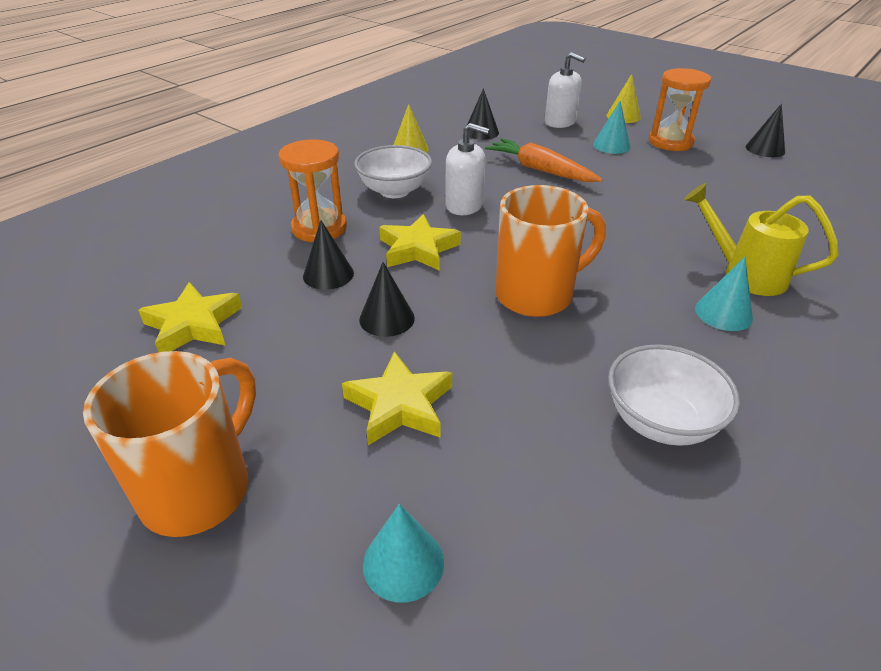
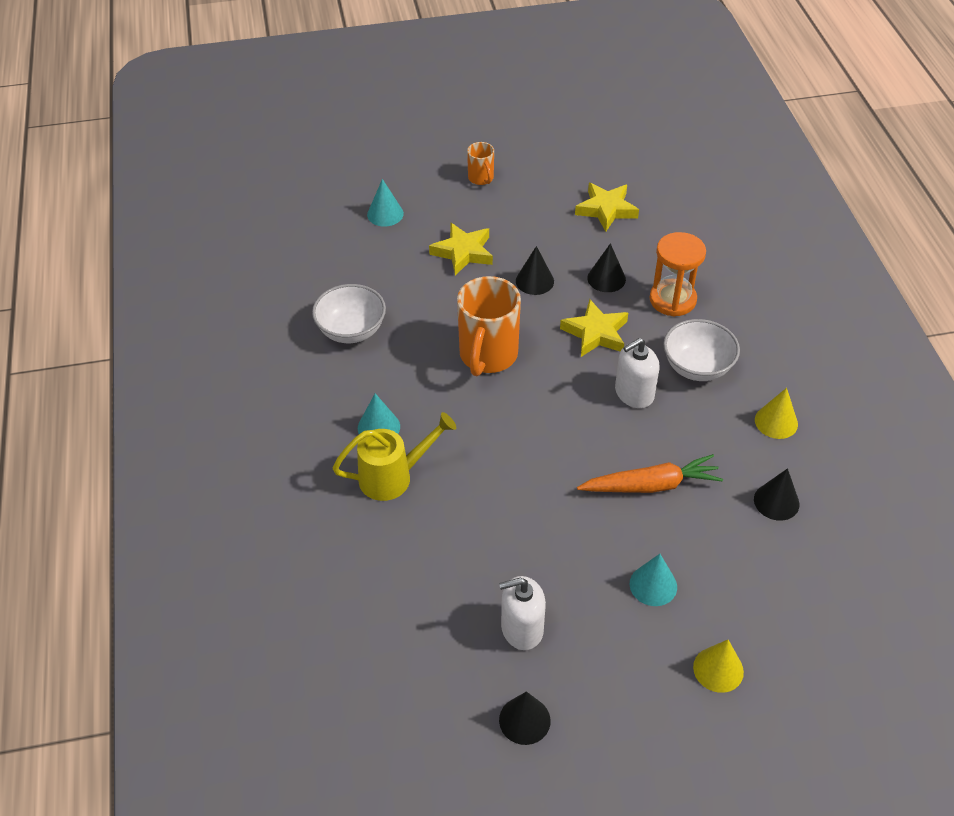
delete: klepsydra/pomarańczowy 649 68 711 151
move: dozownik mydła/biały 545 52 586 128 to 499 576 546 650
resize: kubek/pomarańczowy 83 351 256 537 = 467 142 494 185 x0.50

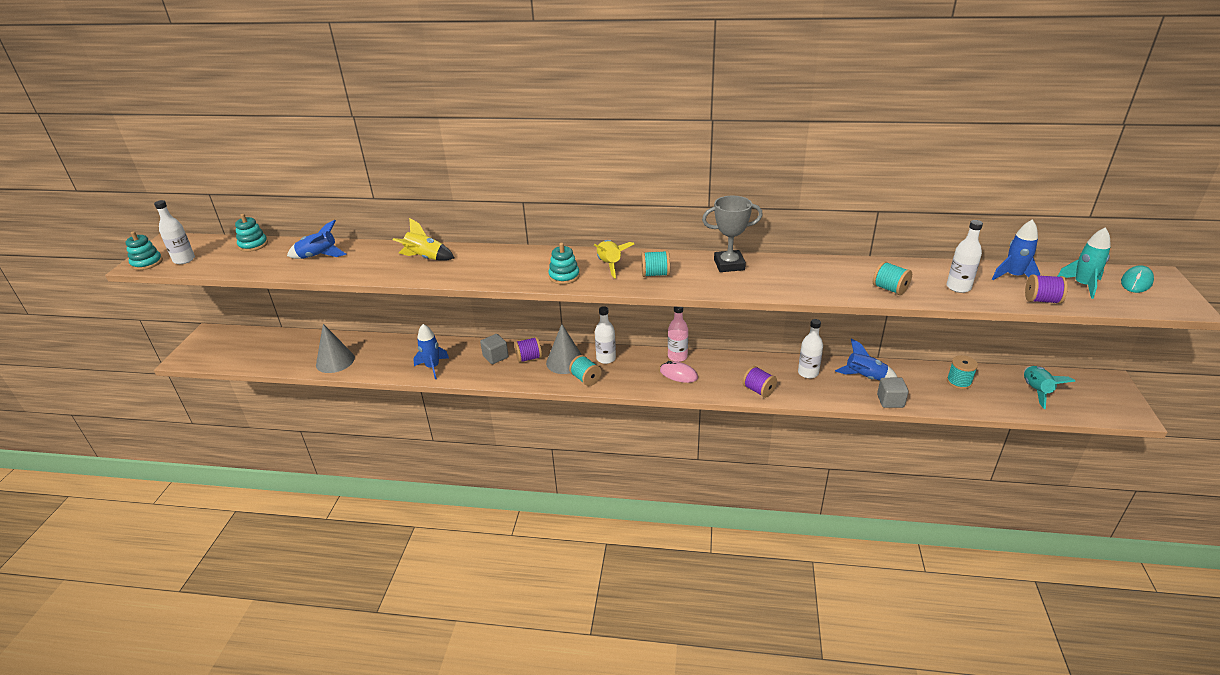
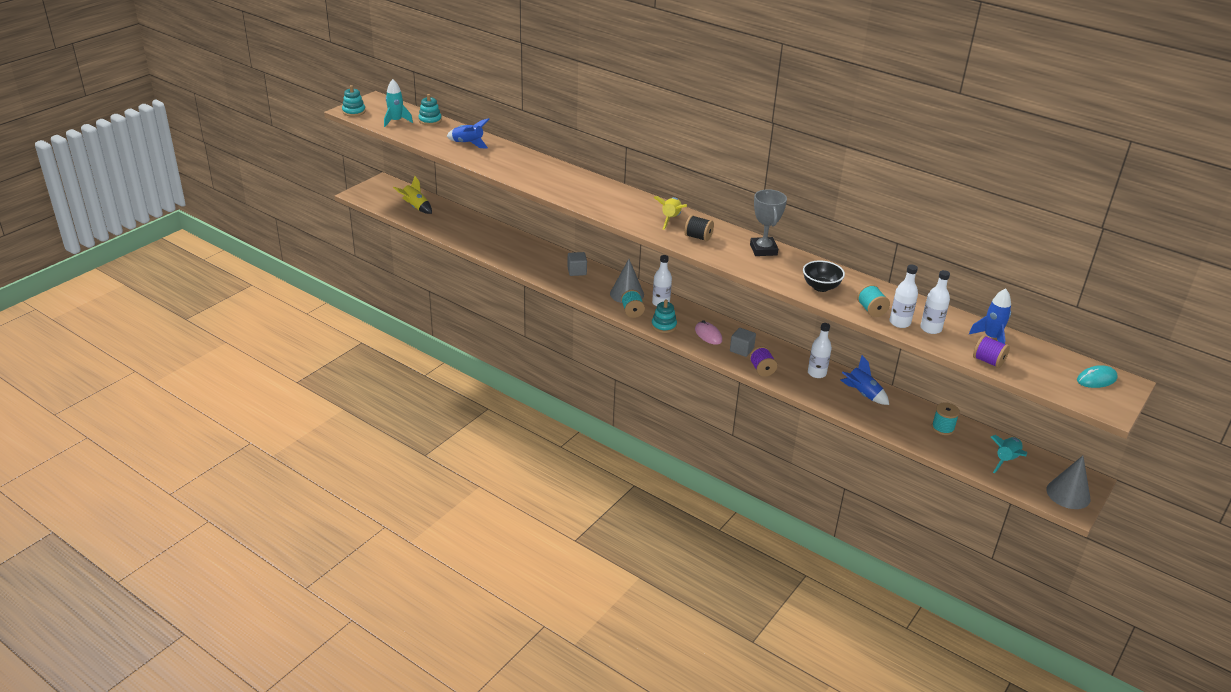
delete: rakieta/niebieski 413 324 449 379; szpulka/fioletowy 514 337 542 363; butelka/różowy 668 307 688 362
insert: miska/czarny 803 260 845 292
move: rakieta/turkusowy 1057 227 1111 299 to 384 79 413 127; rakieta/żółty 393 218 454 261 to 393 176 432 214; zabawka nakładanka/turkusowy 548 243 580 284 to 651 299 677 333; sześcian/szary 877 378 909 408 to 730 328 756 357; butelka/biały 154 200 195 264 to 889 265 918 328; stożek/szary 316 324 355 373 to 1046 456 1091 509
recolor: szpulka/turkusowy 641 251 670 277 to szpulka/czarny 684 215 714 242
rotate: puchar/szary 702 196 763 272 = 750 189 787 256 60 degrees clockwise

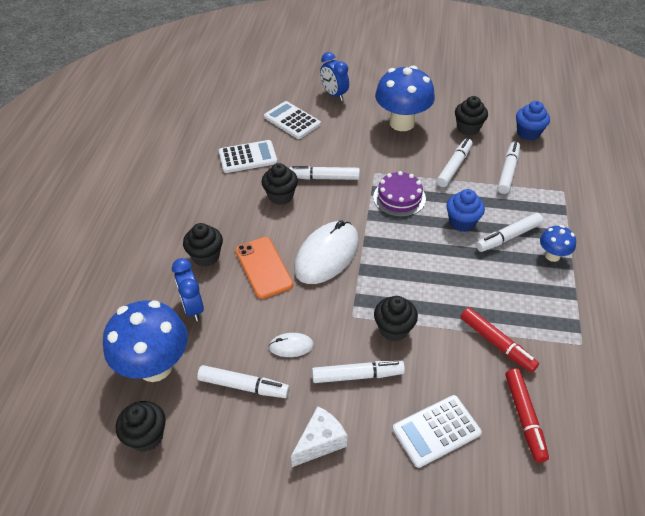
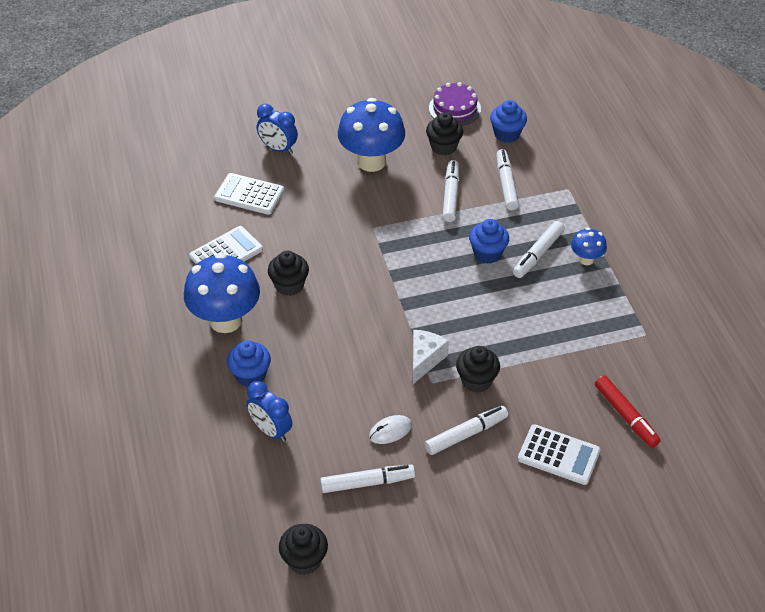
delete: telefon/pomarańczowy 235 237 293 299; flamaster/biały 289 166 360 180; myszka/biały 294 220 359 284; flamaster/czerwony 461 307 539 373
move: grzyb/niebieski 103 300 188 382 to 184 253 260 333; ser/biały 291 406 347 467 to 413 330 449 384; tort/fioletowy 373 171 426 217 to 429 82 481 126
recolor: muffinka/czarny 183 223 223 267 to muffinka/niebieski 227 340 271 387
rotate: kalkulator/biały 393 395 482 468 = 518 424 601 485 105 degrees counterclockwise

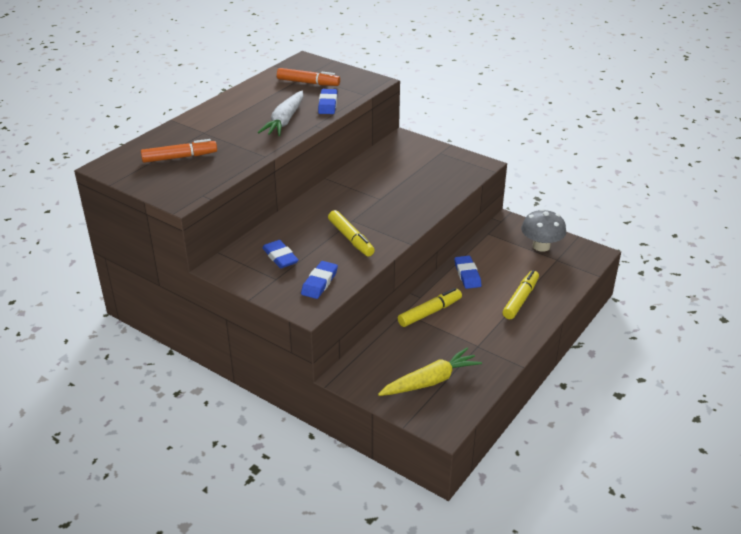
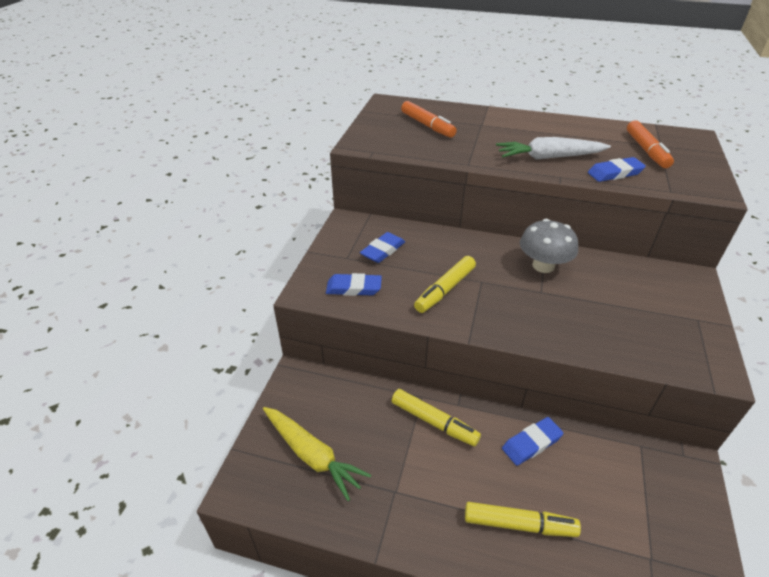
move: grzyb/szary 521 209 566 252 to 520 219 578 273

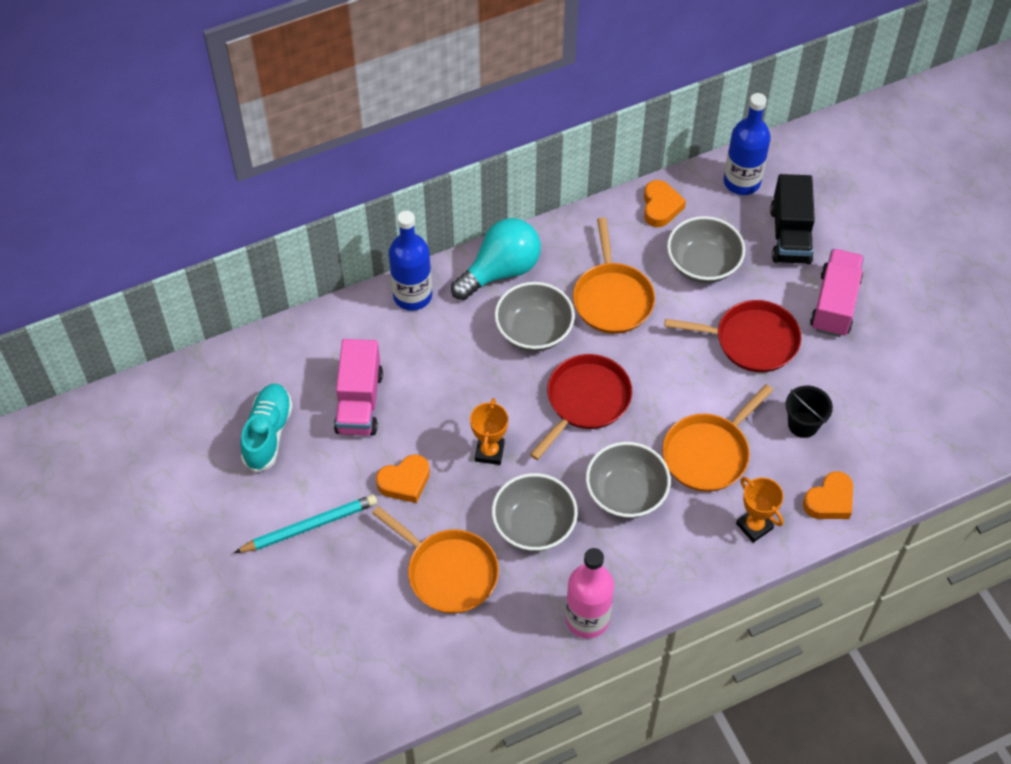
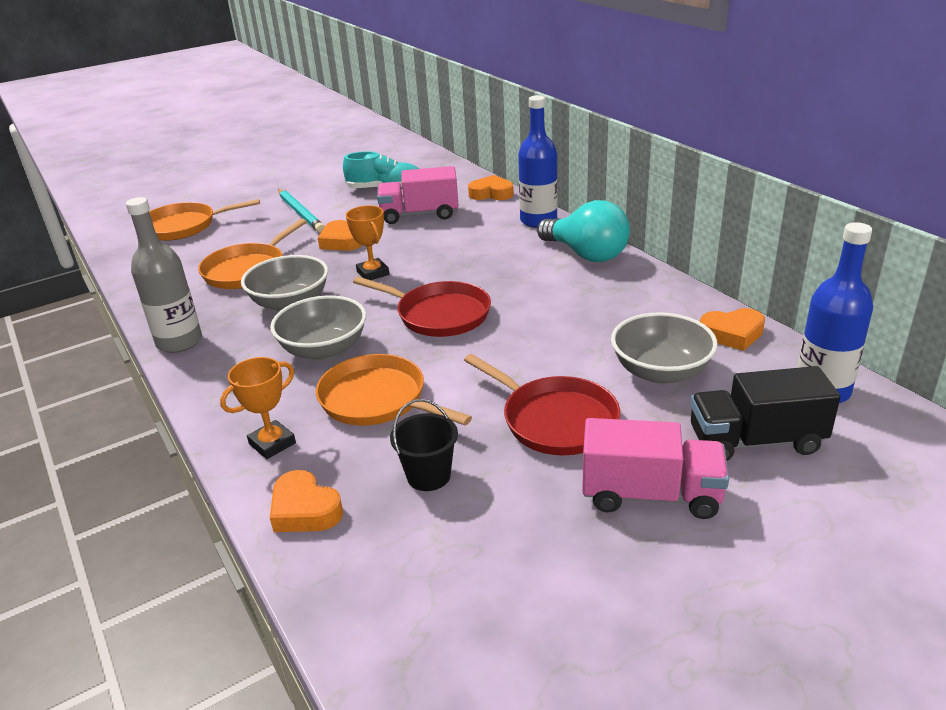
delete: miska/szary 495 282 575 351
insert: serce/pomarańczowy 468 175 514 200
move: patelnia/pomarańczowy 573 217 655 334 to 149 199 260 241
recolor: butelka/różowy 566 548 614 638 to butelka/szary 126 197 202 353
rotate: puchar/pomarańczowy 470 398 508 465 = 346 205 389 280 60 degrees clockwise; patelnia/czerwony 664 300 801 372 = 464 354 620 456 45 degrees counterclockwise

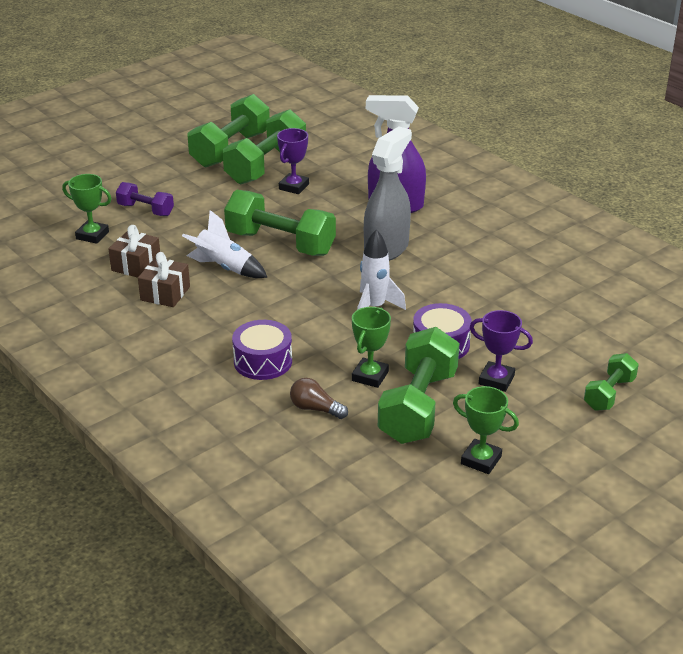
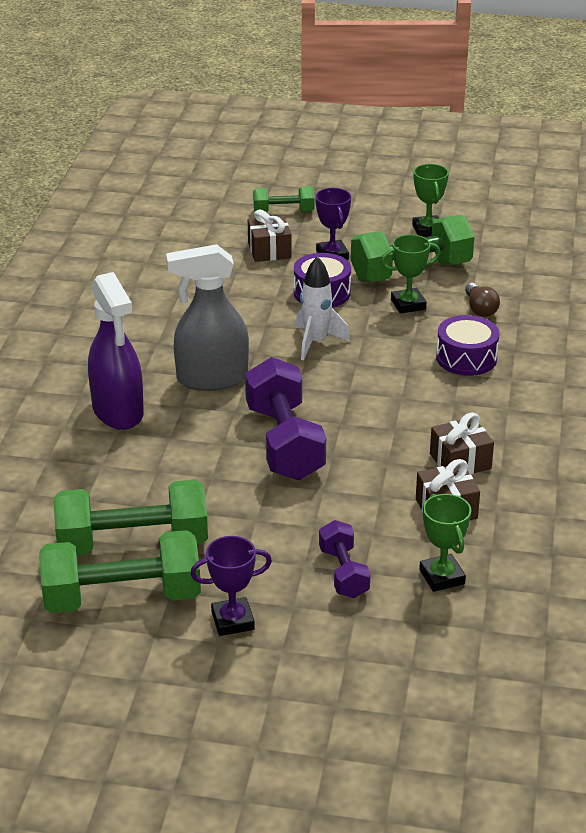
delete: rakieta/biały 182 210 268 278
insert: prezent/brązowy 248 209 292 262
move: puchar/fioletowy 277 128 309 194 to 190 536 272 636
recolor: hantel/zielony 224 190 336 256 to hantel/fioletowy 245 357 326 480

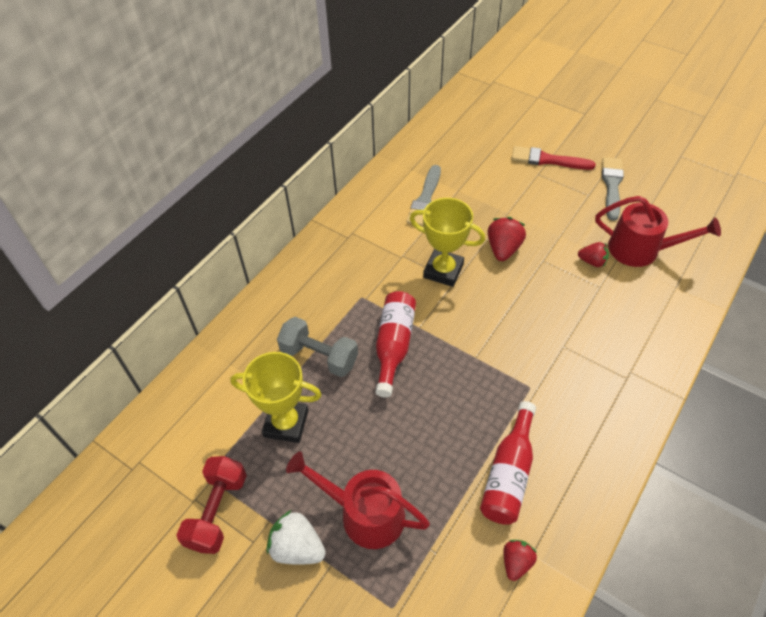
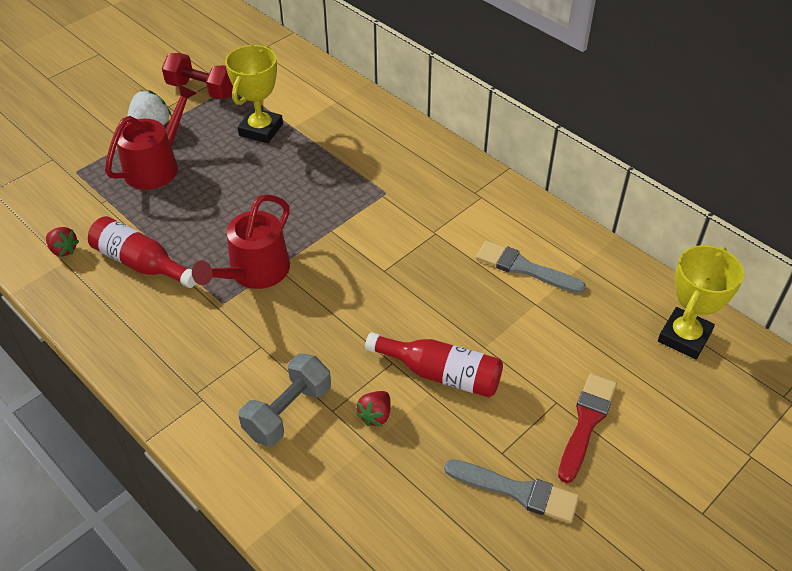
delete: truskawka/czerwony 488 217 526 261
move: konewka/czerwony 595 196 721 267 to 192 194 290 289; hantel/szary 277 317 358 377 to 239 354 331 447; butelka/czerwony 375 291 416 398 to 365 332 503 397; puchar/żółty 410 198 485 287 to 658 245 744 359

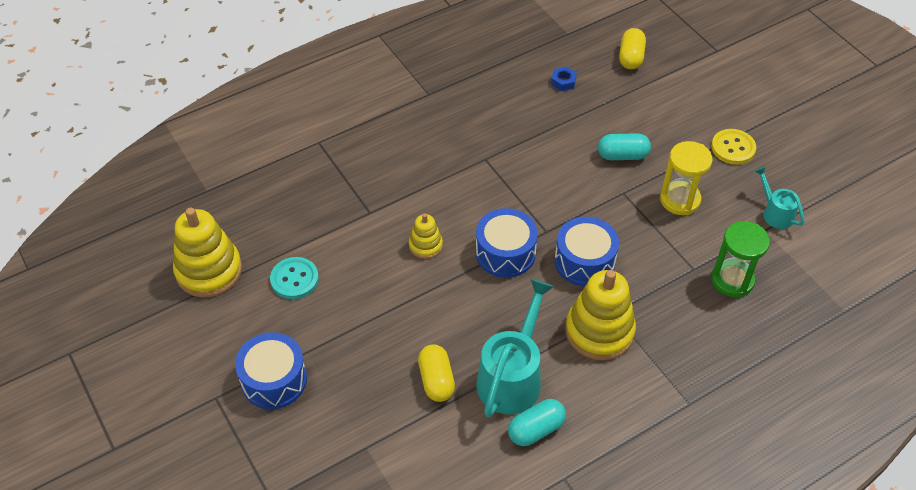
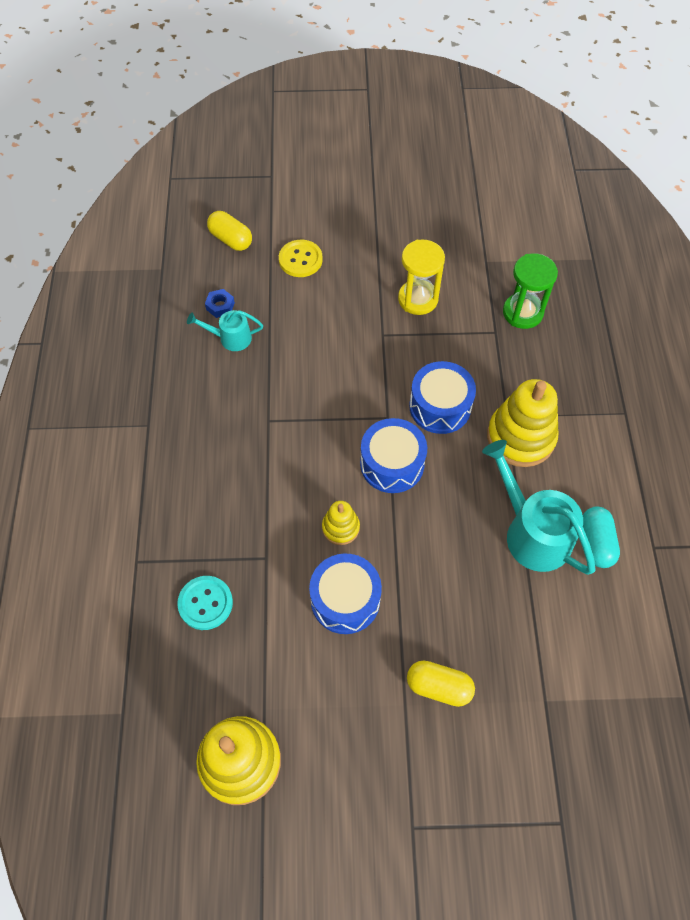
delete: kapsułka/turkusowy 598 133 651 160
move: guzik/turkusowy 270 257 319 299 to 177 576 233 630; konewka/turkusowy 755 166 805 229 to 187 310 263 351; guzik/żółty 711 129 756 165 to 279 240 323 277; bęben/niebieski 235 332 307 409 to 309 553 382 634; kapsułka/żółty 418 344 455 402 to 407 660 475 707

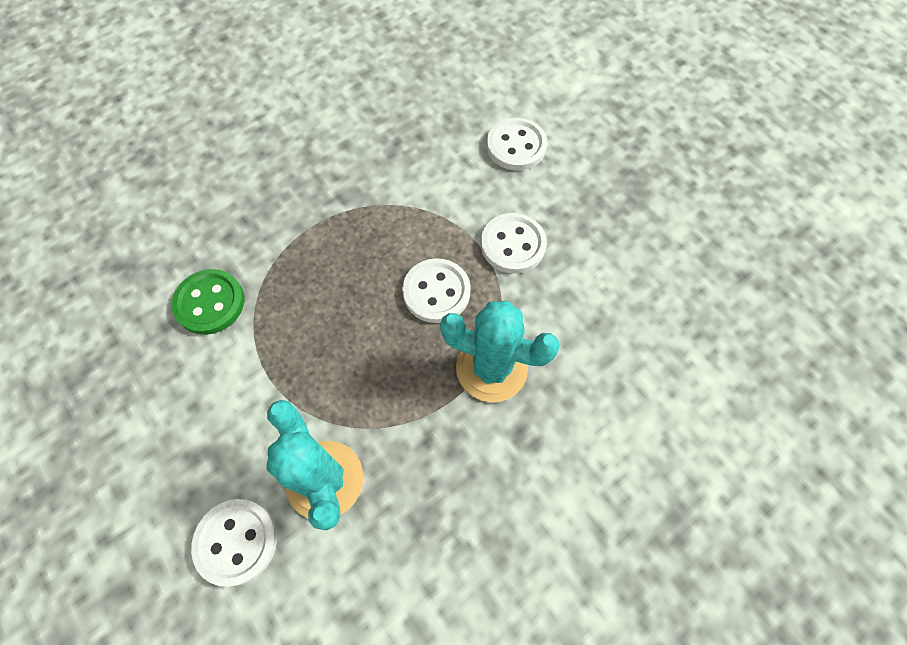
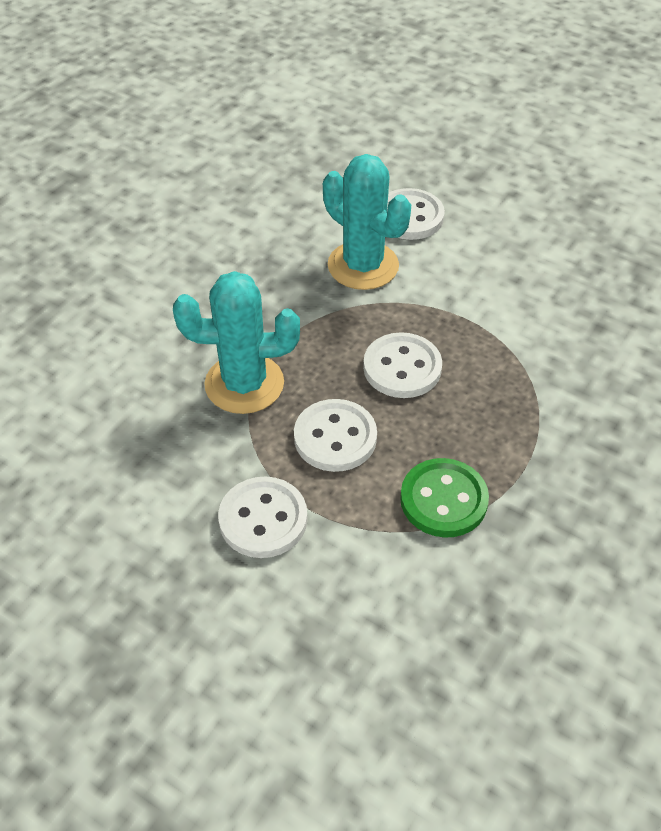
move: guzik/biały 487 118 547 170 to 363 332 442 398; guzik/zielony 172 269 244 335 to 400 458 489 538

